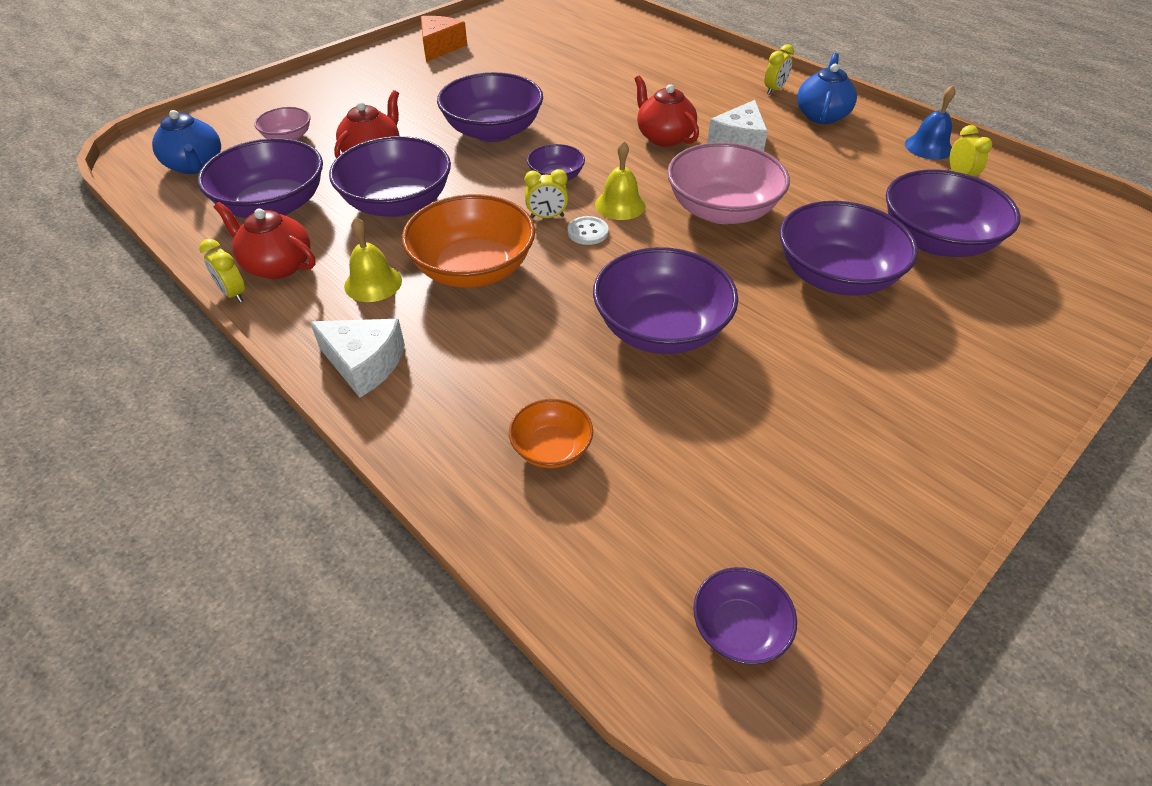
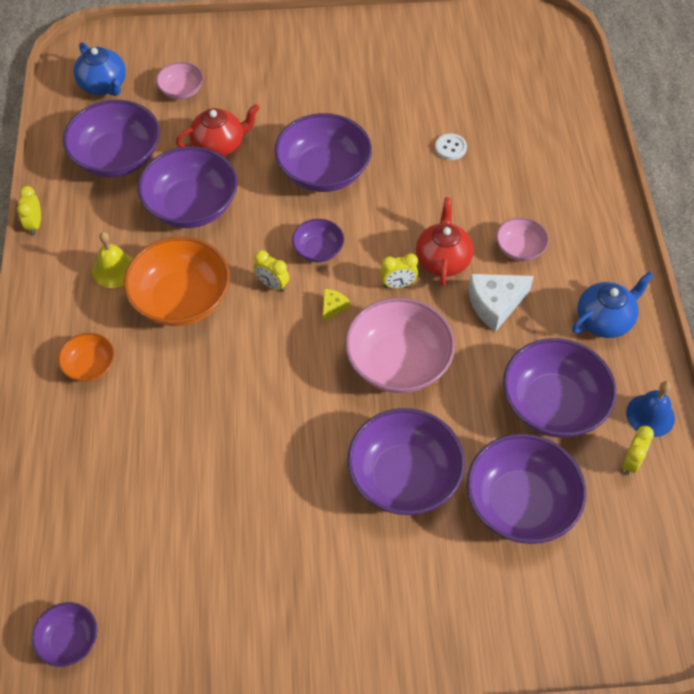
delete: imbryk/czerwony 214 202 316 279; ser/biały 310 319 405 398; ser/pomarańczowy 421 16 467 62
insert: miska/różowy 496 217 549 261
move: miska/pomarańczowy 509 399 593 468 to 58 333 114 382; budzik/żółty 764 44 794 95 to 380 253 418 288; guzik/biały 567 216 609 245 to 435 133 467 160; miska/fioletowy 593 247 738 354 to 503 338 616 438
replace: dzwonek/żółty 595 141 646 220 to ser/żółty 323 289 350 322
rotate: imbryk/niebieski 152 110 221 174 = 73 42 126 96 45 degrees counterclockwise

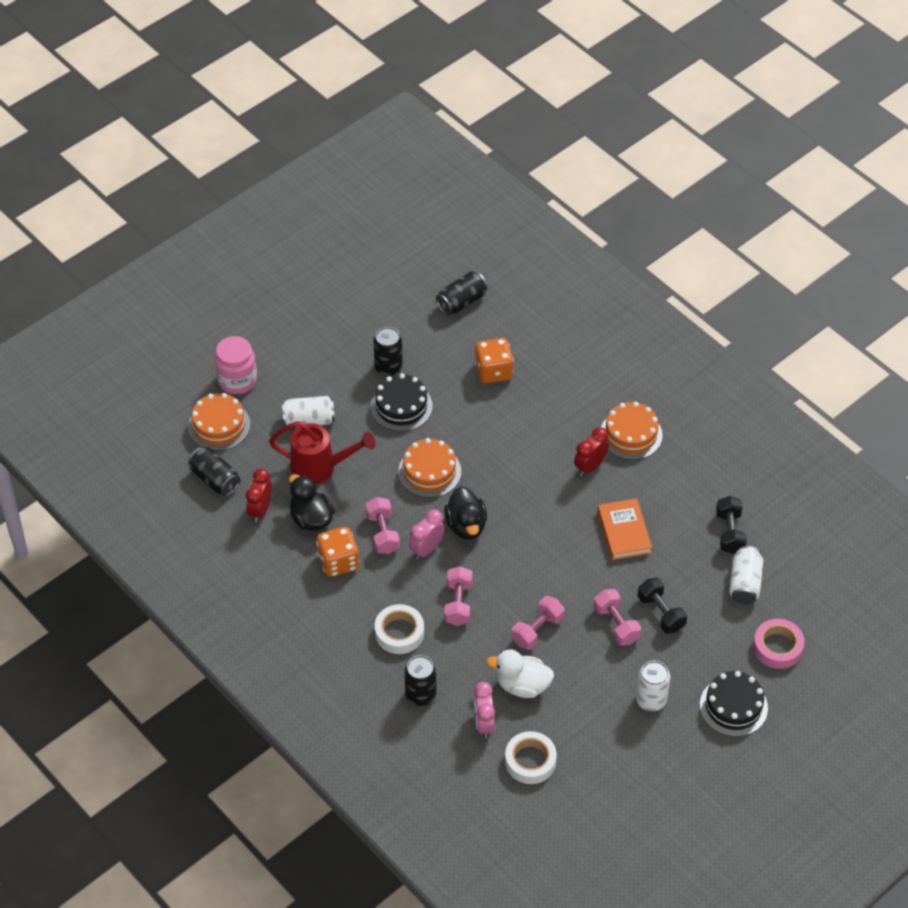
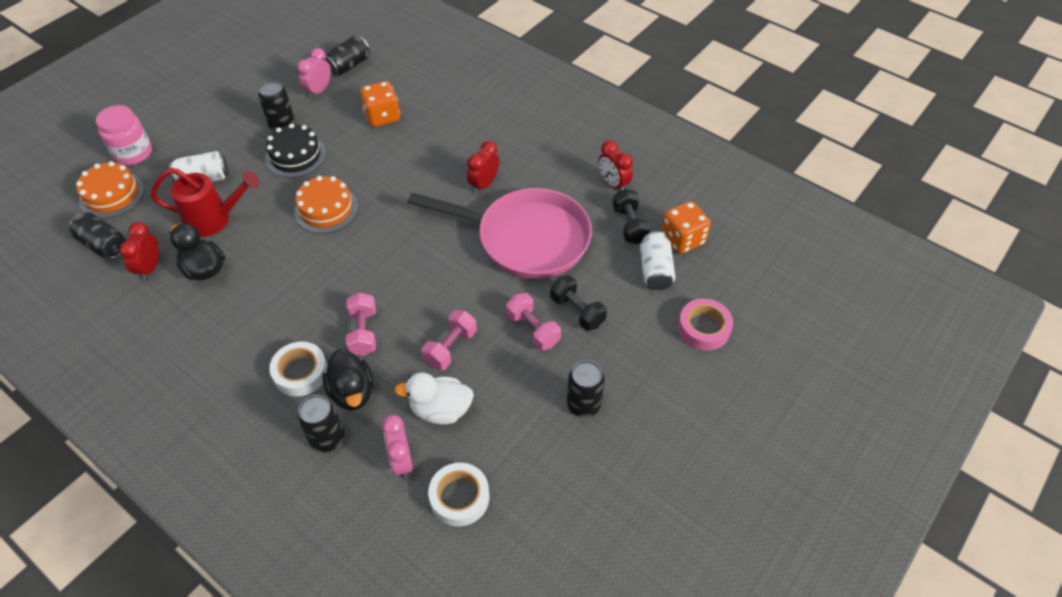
delete: hantel/różowy 366 497 400 554; tort/pomarańczowy 601 402 663 460; tort/czarny 700 671 768 737
insert: budzik/czerwony 598 140 633 191
move: budzik/różowy 409 510 445 560 to 297 48 331 99; kaczka/czarny 444 486 487 539 to 322 349 373 411; kostka do gry/pomarańczowy 316 527 360 577 to 661 201 711 254
replace: książka/pomarańczowy 597 499 652 560 to patelnia/różowy 408 188 592 279
recolor: puszka/biały 636 661 670 711 to puszka/czarny 567 360 605 417

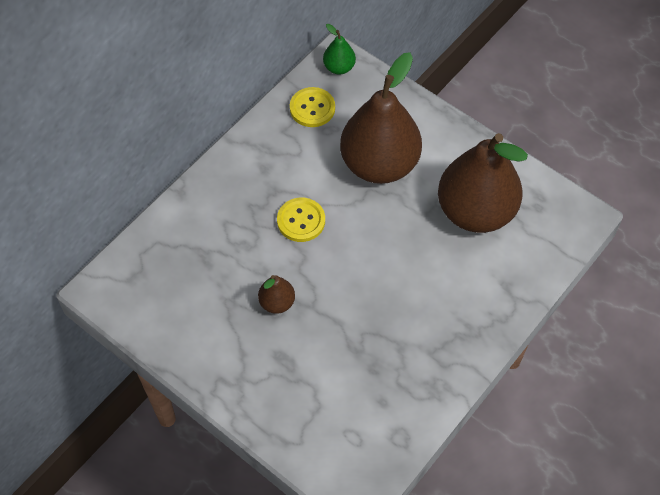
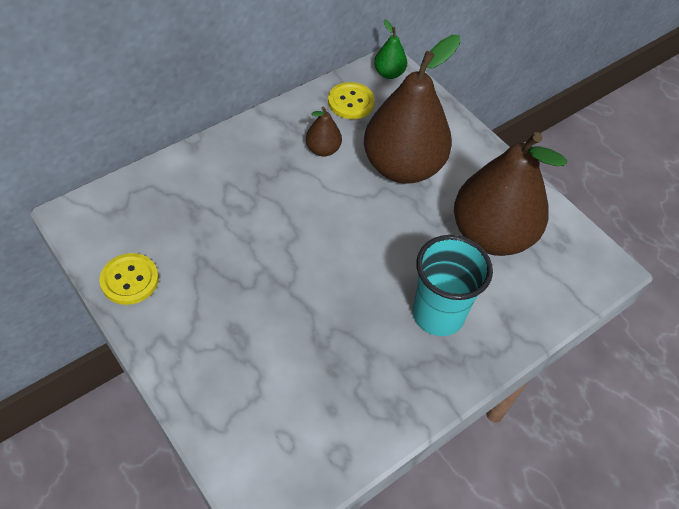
insert: szklanka/turkusowy 413 235 493 336
move: guzik/żółty 277 198 325 242 to 100 253 159 305; gruszka/brązowy 258 275 295 314 to 306 106 342 157

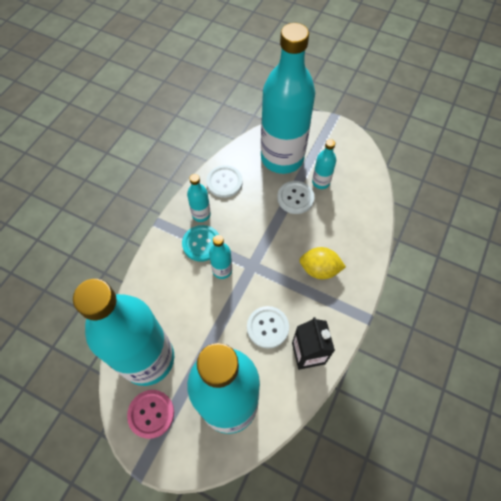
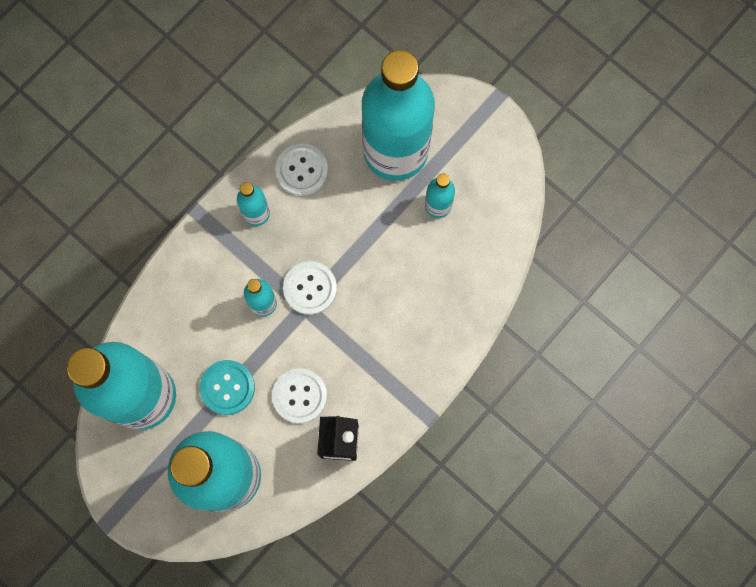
delete: guzik/różowy 127 390 174 439; cytryna/żółty 299 247 346 279
move: guzik/turkusowy 182 225 219 262 to 200 360 255 415; guzik/biały 277 181 314 214 to 283 261 337 315

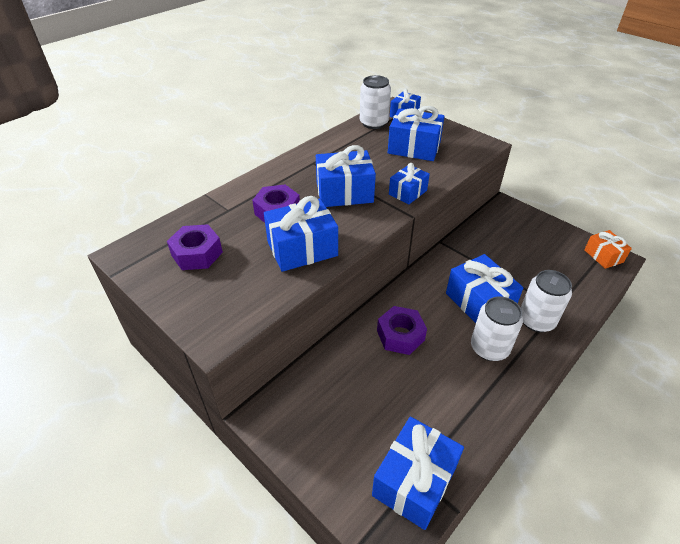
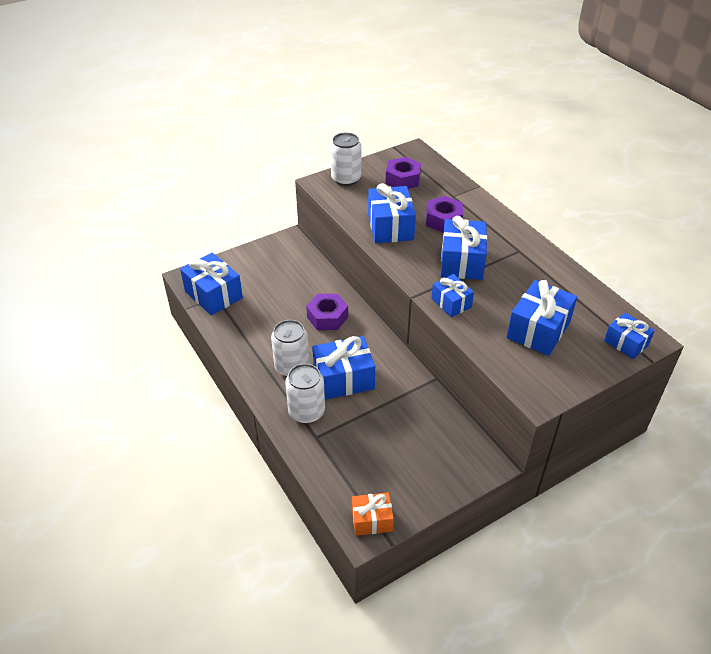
move: puszka/biały 360 75 391 129 to 330 133 361 186

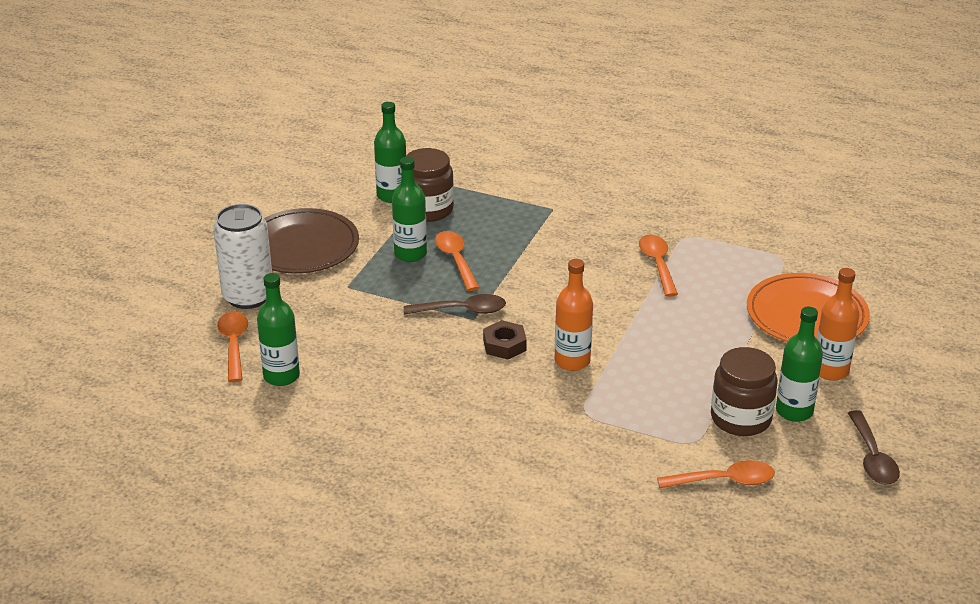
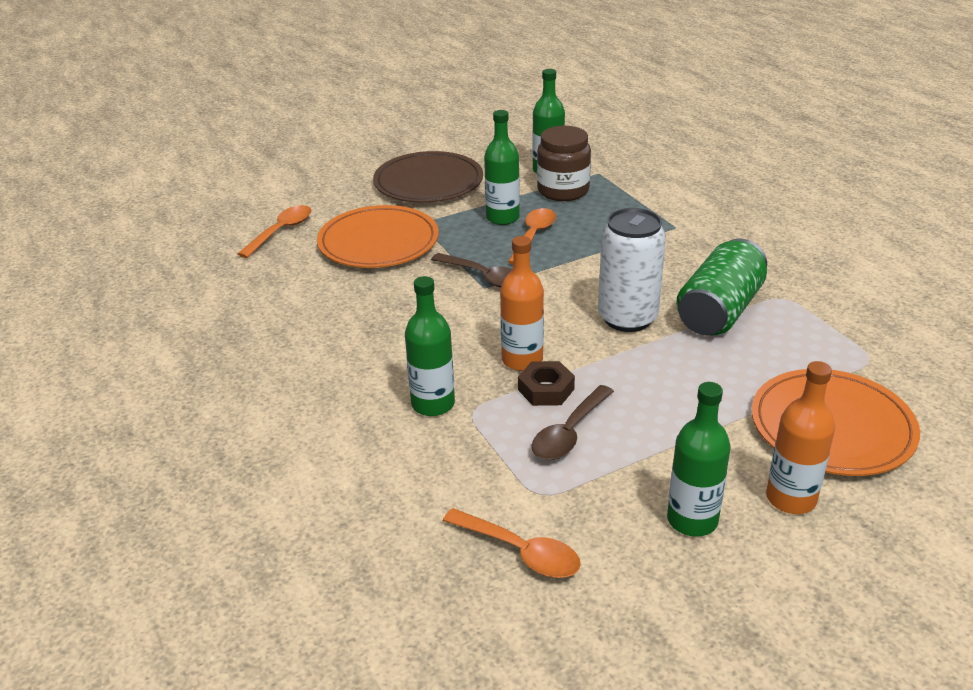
delete: słoik/brązowy 711 347 778 436
insert: talerz/pomarańczowy 317 205 439 268
move: butelka/zielony 257 273 300 386 to 405 276 455 416; nakrętka/brązowy 483 320 527 360 to 518 361 575 406; łyżka/brązowy 848 410 900 485 to 532 385 614 460; puszka/biały 213 204 272 309 to 598 208 666 332
replace: łyżka/pomarańczowy 639 235 678 297 to puszka/zielony 676 238 767 336

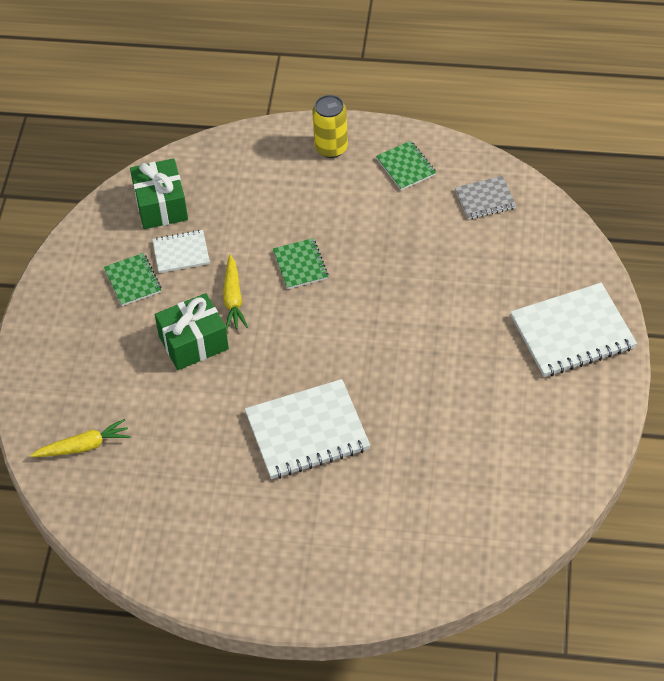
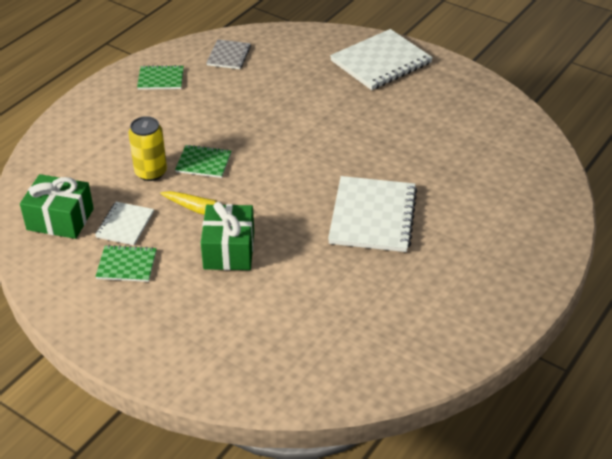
delete: marchewka/żółty 30 419 131 457
move: puszka/żółty 312 95 348 158 to 128 116 167 181
rotate: zeszyt/biały 510 283 637 377 = 330 29 433 90 45 degrees clockwise

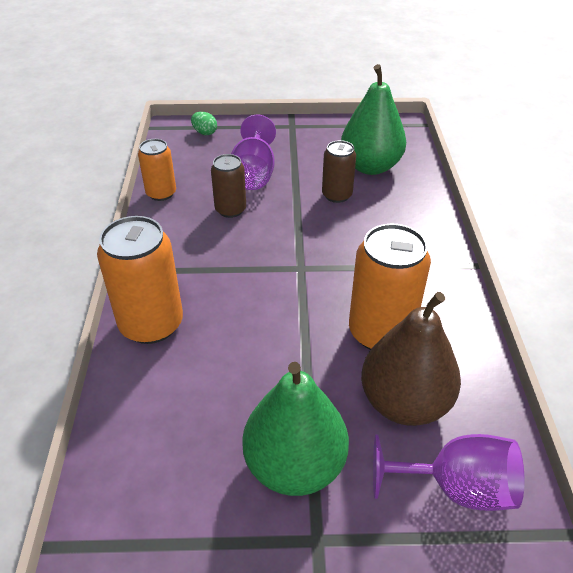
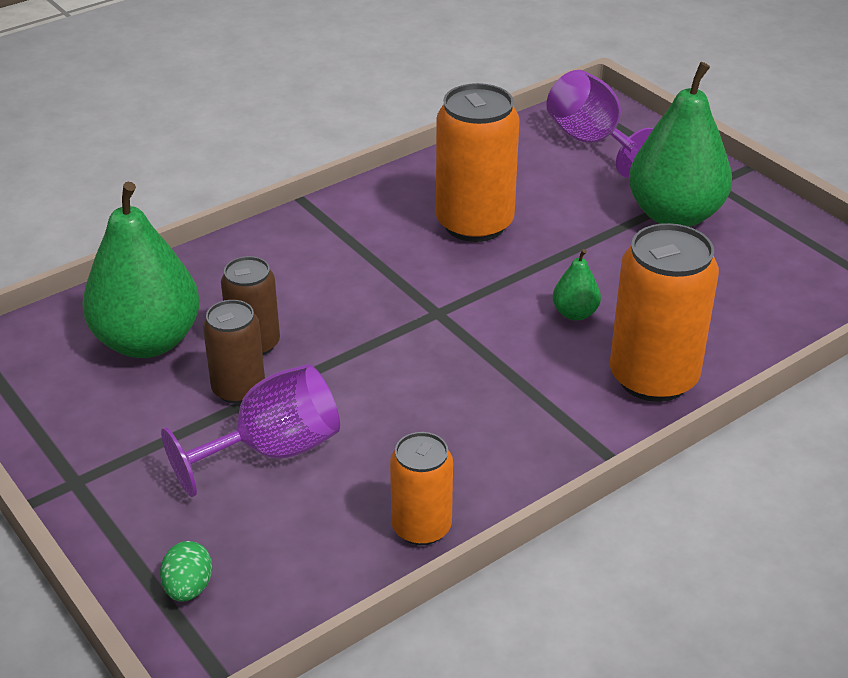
delete: gruszka/brązowy 361 292 461 426
insert: gruszka/zielony 553 249 601 321
move: puszka/brązowy 211 154 246 218 to 203 300 265 404

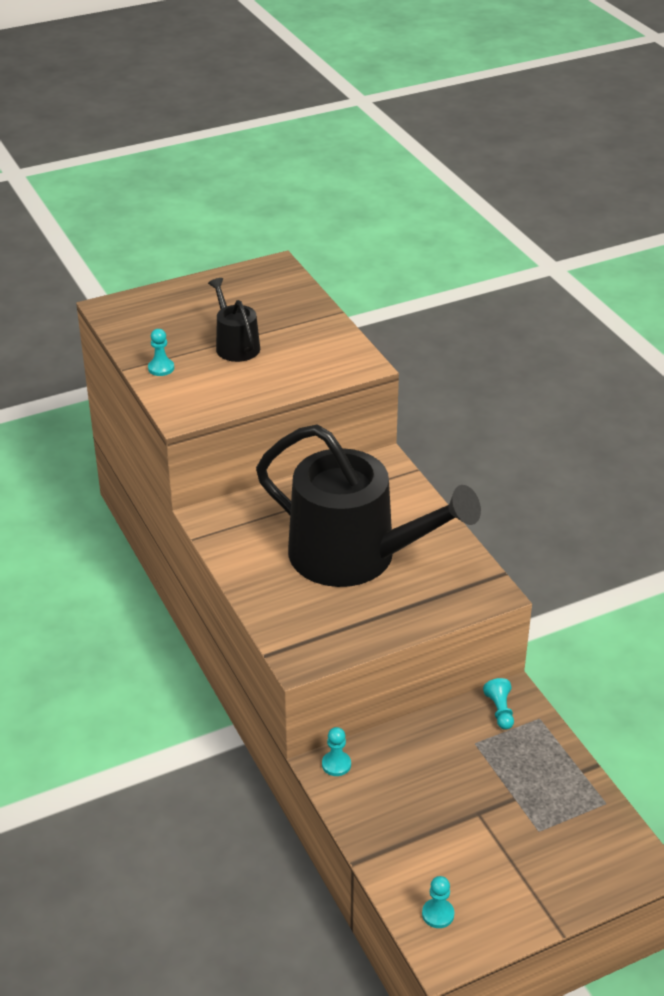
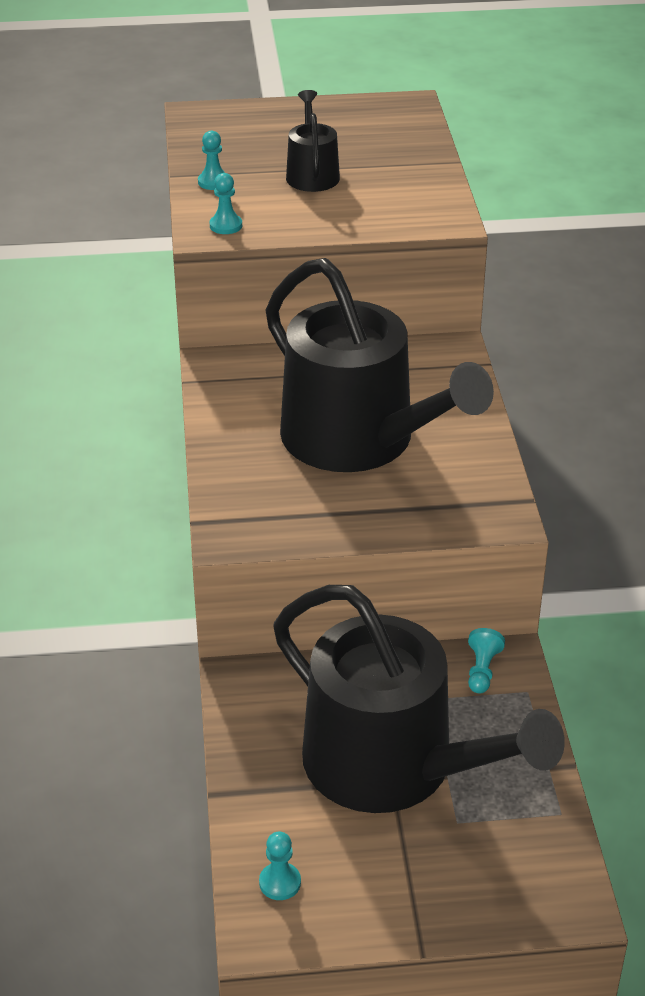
insert: konewka/czarny 273 585 565 813
move: pionek/turkusowy 322 727 351 776 to 209 173 242 234

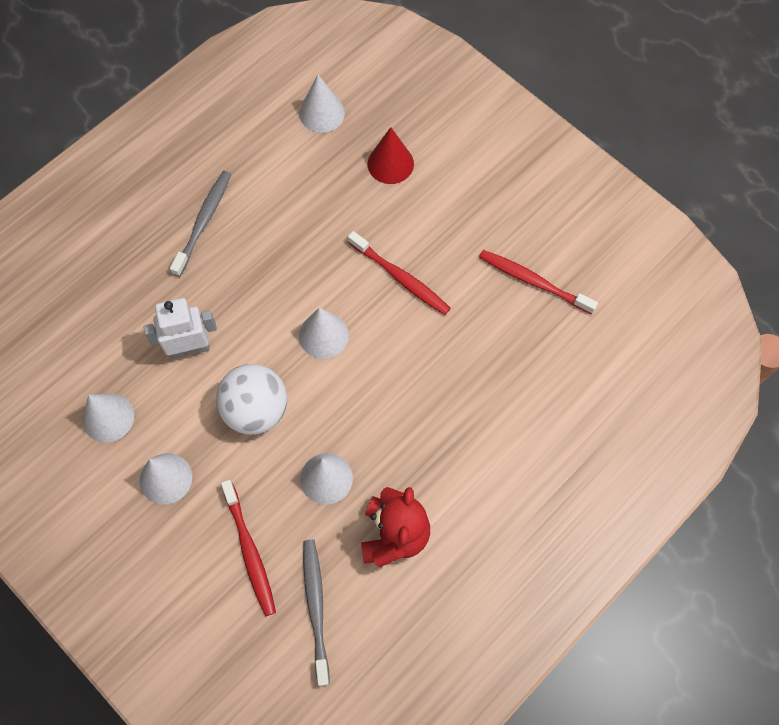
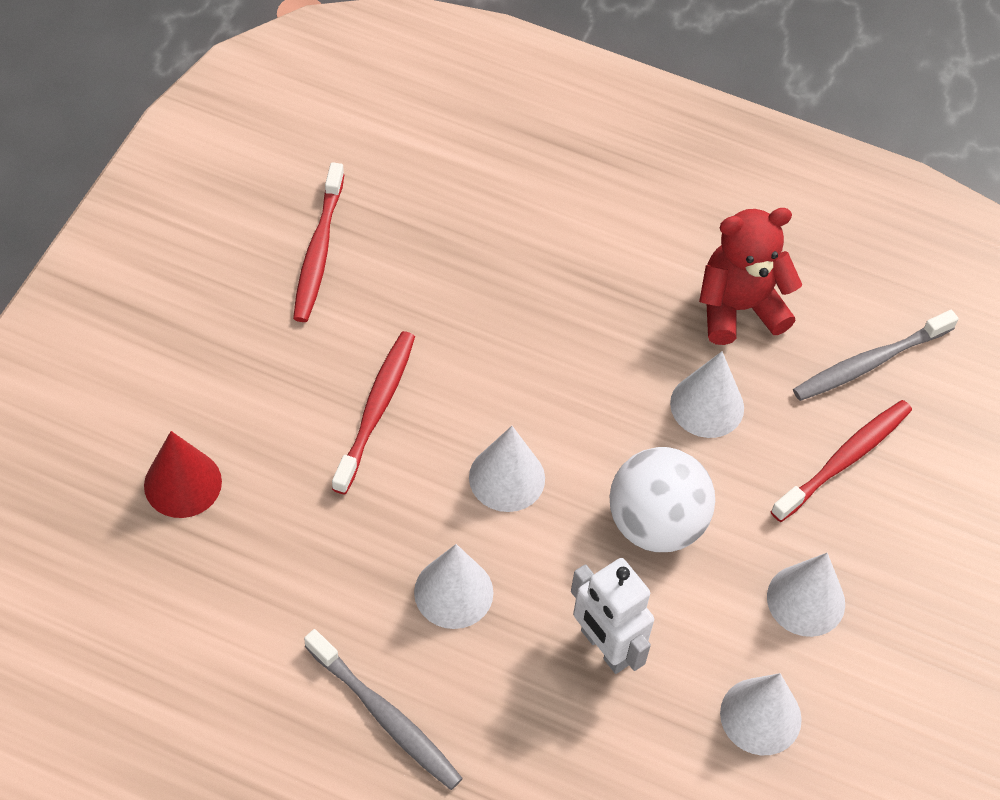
move: stożek/biały 299 74 345 133 to 414 544 494 629
rotate: szczoteczka do zębów/szary 170 171 231 277 = 304 629 463 790 135 degrees counterclockwise

